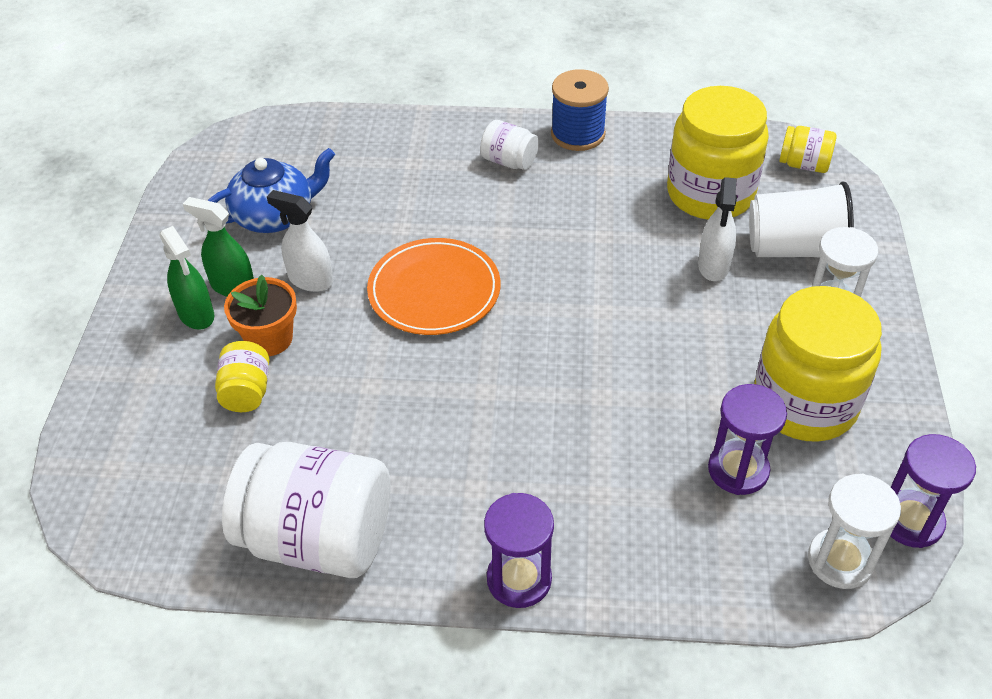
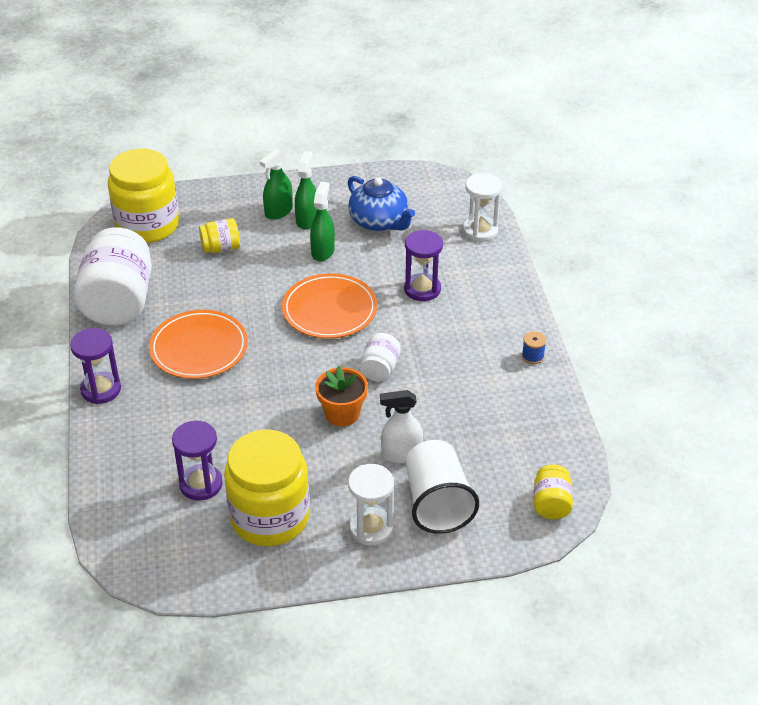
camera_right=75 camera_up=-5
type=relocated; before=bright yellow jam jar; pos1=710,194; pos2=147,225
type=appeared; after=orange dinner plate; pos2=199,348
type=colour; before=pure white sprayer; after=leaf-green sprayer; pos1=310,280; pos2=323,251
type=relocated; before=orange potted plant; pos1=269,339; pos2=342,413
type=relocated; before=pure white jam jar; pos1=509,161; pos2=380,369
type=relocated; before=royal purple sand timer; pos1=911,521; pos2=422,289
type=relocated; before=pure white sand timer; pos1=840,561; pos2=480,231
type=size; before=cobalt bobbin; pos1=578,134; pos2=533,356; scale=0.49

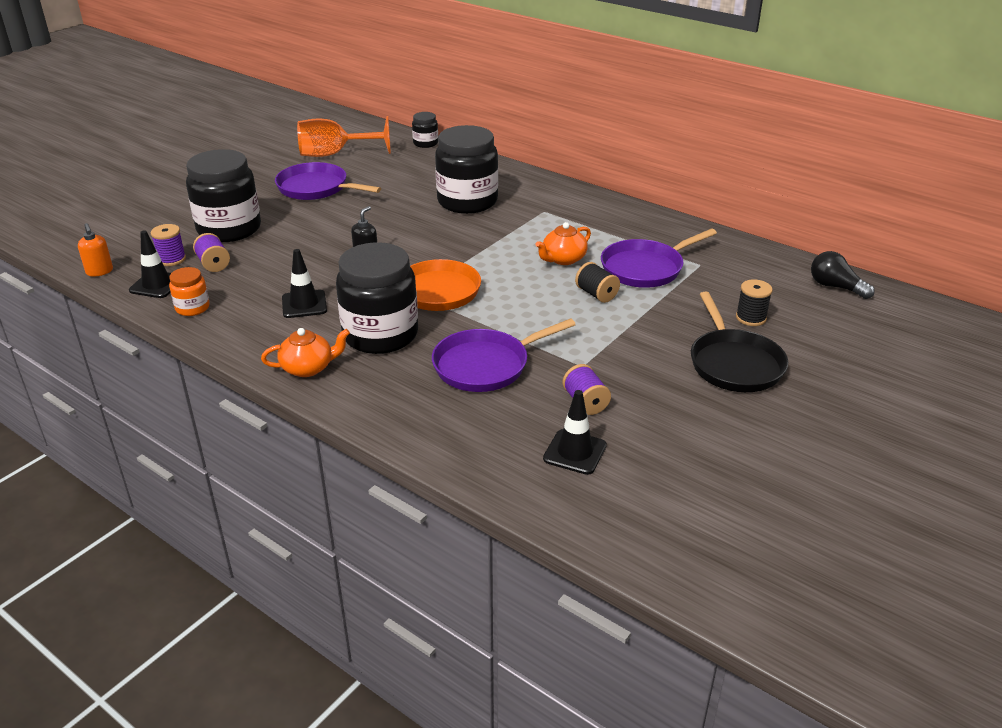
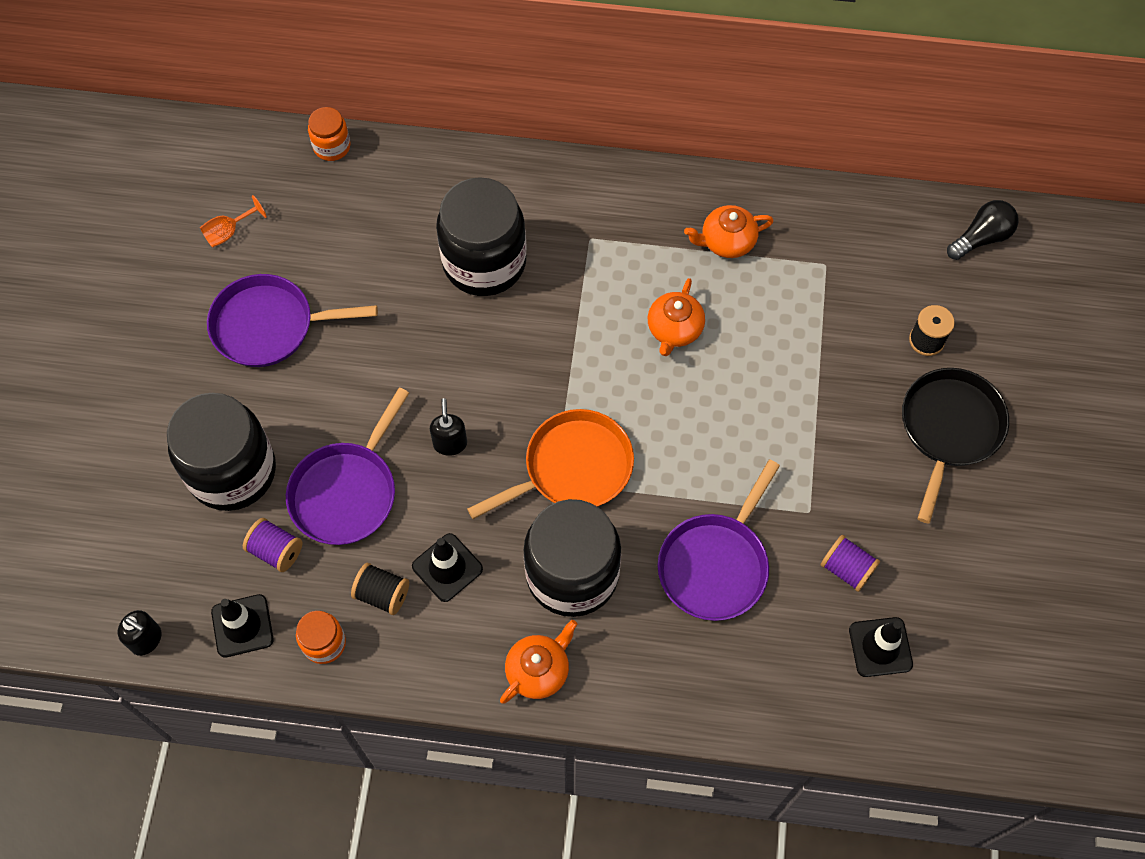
camera_right=-30 camera_up=30
type=colour; before=orange pump bottle; after=black pump bottle; pos1=99,271; pos2=146,639
type=size; before=orange chalice; pos1=335,154; pos2=229,232; scale=0.46
type=relocated; before=royal purple skillet; pos1=645,268; pos2=347,492
type=colour; before=black jam jar; after=orange jam jar; pos1=425,143; pos2=332,146
type=relocated; before=black bobbin; pos1=596,294; pos2=382,594
type=appeared; after=orange china teapot; pos2=726,241
type=spun; before=black skillet; pos1=734,363; pos2=949,429; turn=-120
type=spun; before=black lightbulb; pos1=835,287; pos2=981,238; turn=135
type=missing; before=royal purple bobbin; pos1=172,259

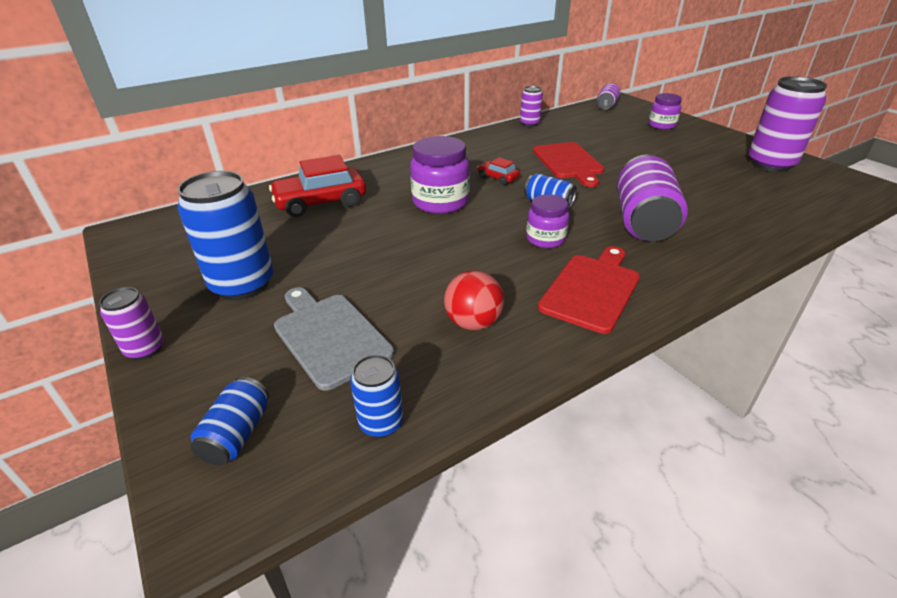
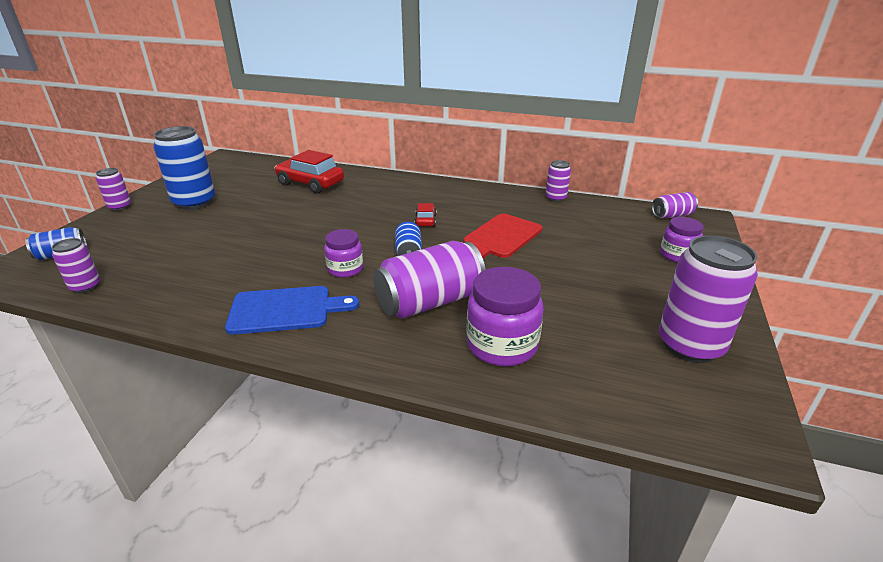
camera_right=50 camera_up=-5
type=colour; before=cobalt tin; after=royal purple tin; pos1=381,423; pos2=85,287
type=colour; before=crimson bread board; after=cobalt bread board; pos1=592,289; pos2=285,310
type=relocated; before=royal purple jam jar; pos1=440,202; pos2=502,345
type=missing; before=ash-grey bread board; pos1=329,336
type=missing; before=crimson ball; pos1=473,323

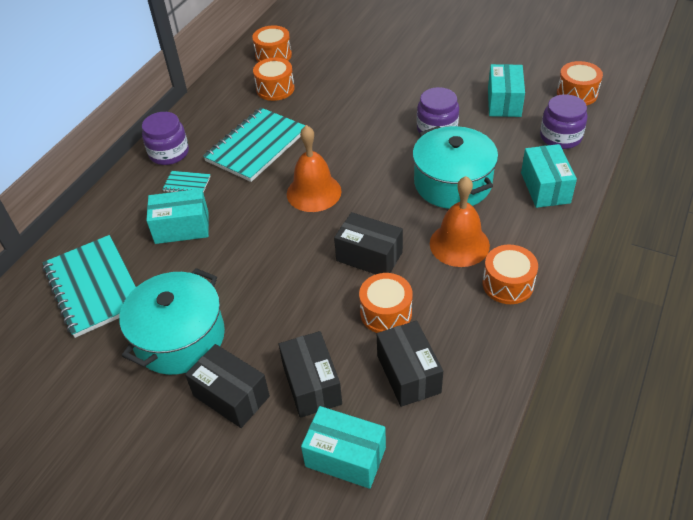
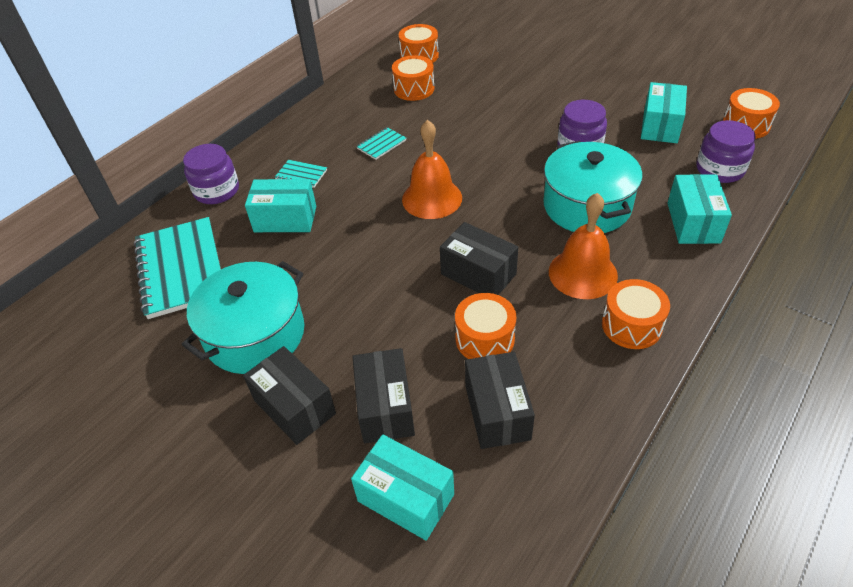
camera_right=10 camera_up=0
type=relocated; before=royal purple jam jar; pos1=169,153; pos2=217,191
type=size; before=turquoise exercise book; pos1=256,146; pos2=381,144; scale=0.44

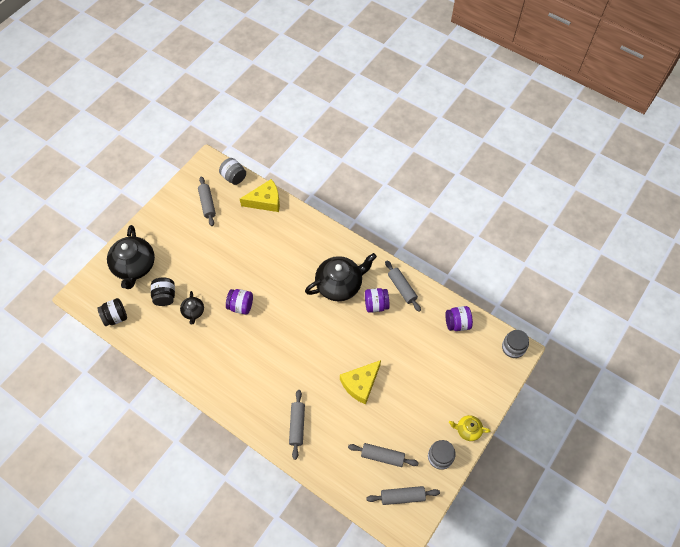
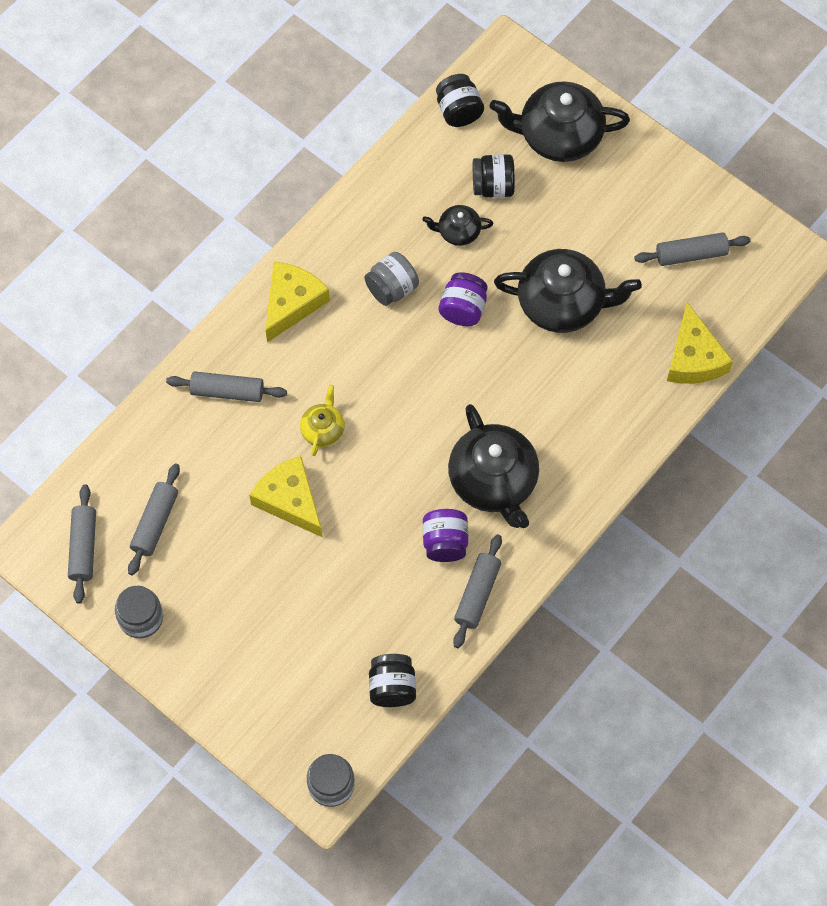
camera_right=95 camera_up=5
type=appeared; after=bright yellow piece of cheese; pos2=292,303
type=relocated; before=bright yellow china teapot; pos1=467,430; pos2=323,429
type=relocated; before=ash-grey jam jar; pos1=234,177; pos2=392,288
type=colour; before=royal purple jam jar; after=black jam jar; pos1=457,323; pos2=392,687
type=spun; before=ash-grey pastry roller; pos1=402,288; pos2=477,594; turn=-45
type=appeared; after=black china teapot; pos2=562,303

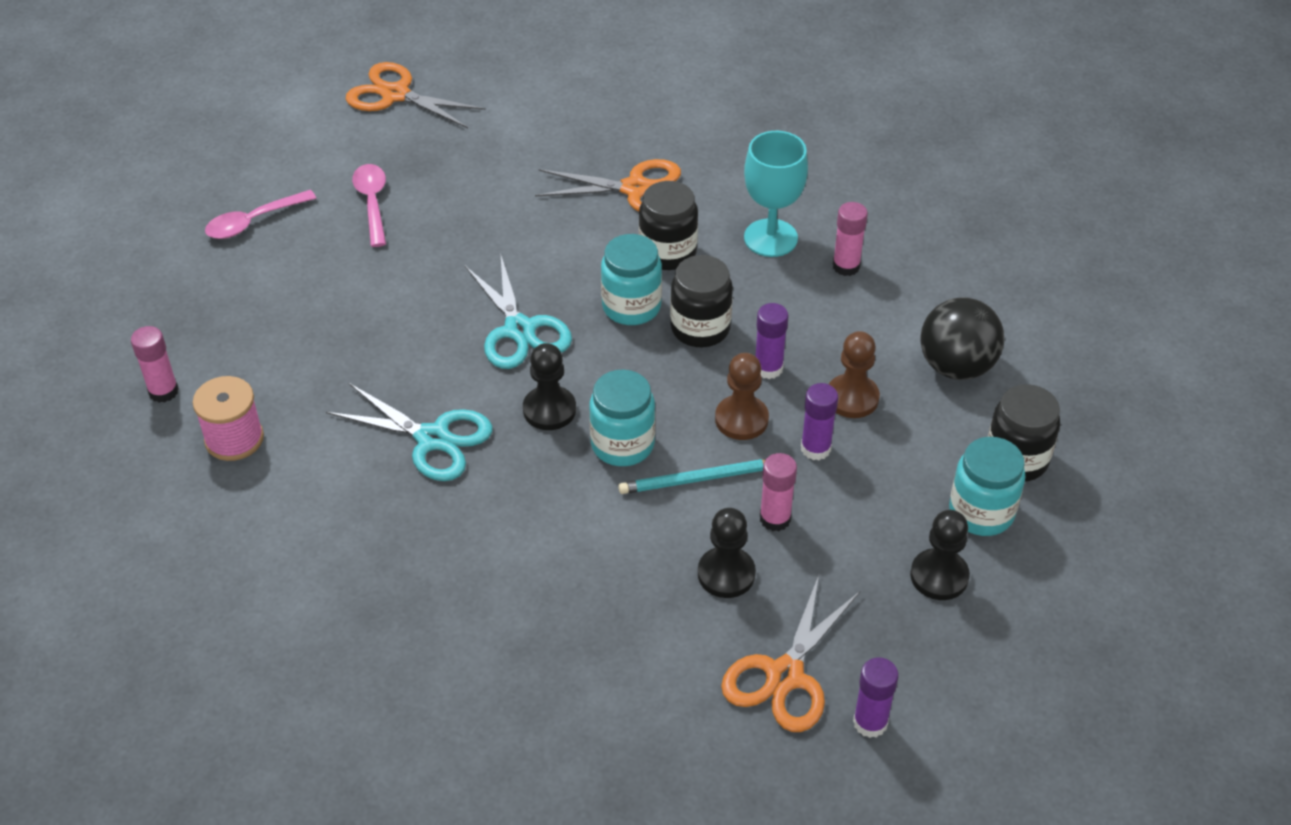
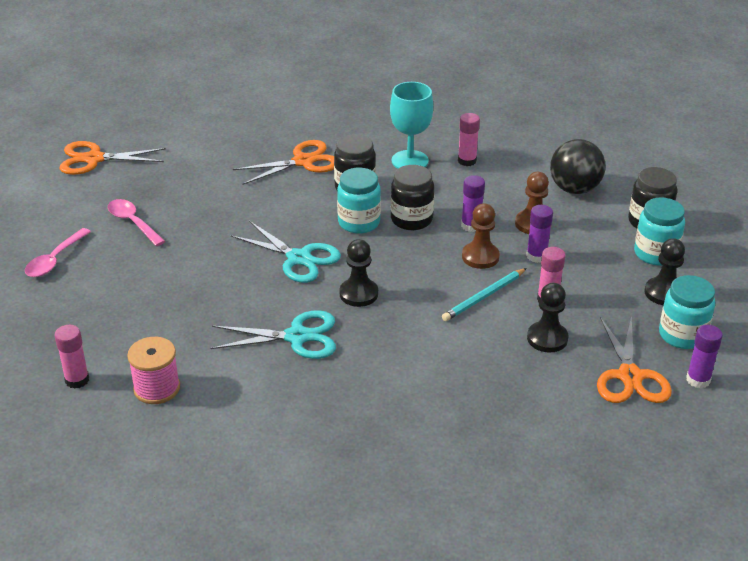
camera_right=-30 camera_up=-10
type=relocated; before=turquoise jam jar; pos1=622,444; pos2=682,335

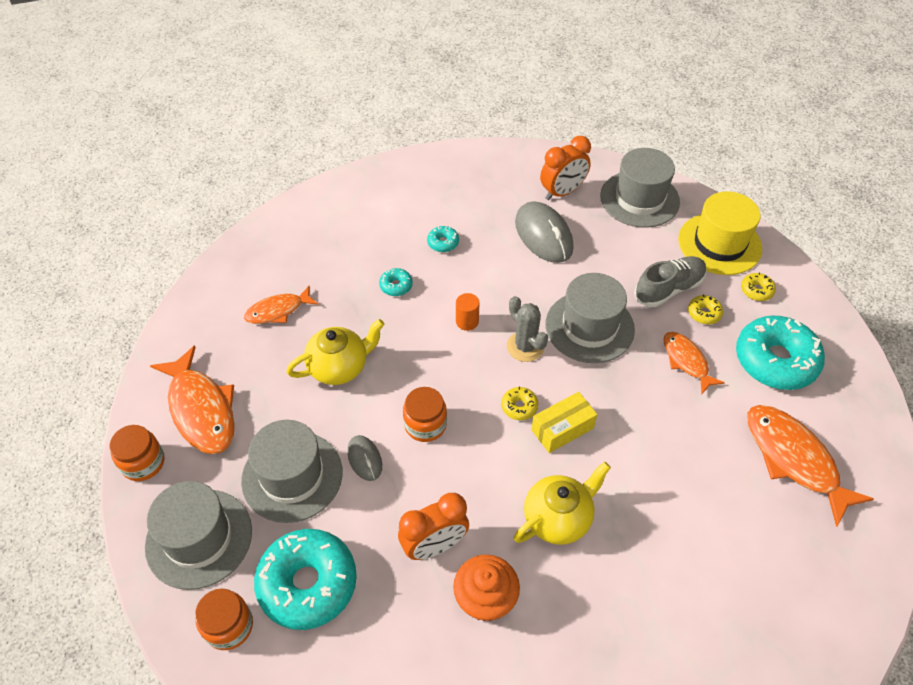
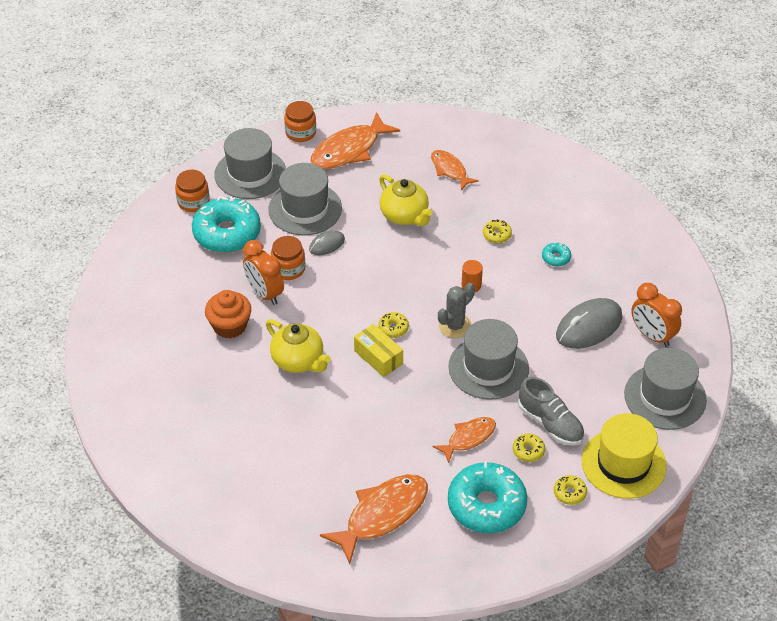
camera_right=80 camera_up=-5
type=relocated; before=orange jam jar; pos1=425,424; pos2=288,269
type=colour; before=turquoise glazed donut; after=bright yellow glazed donut; pos1=396,286; pos2=497,235

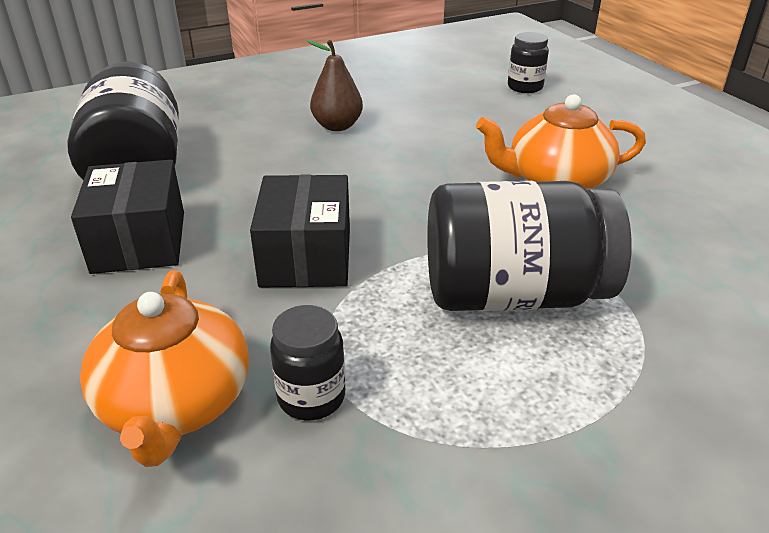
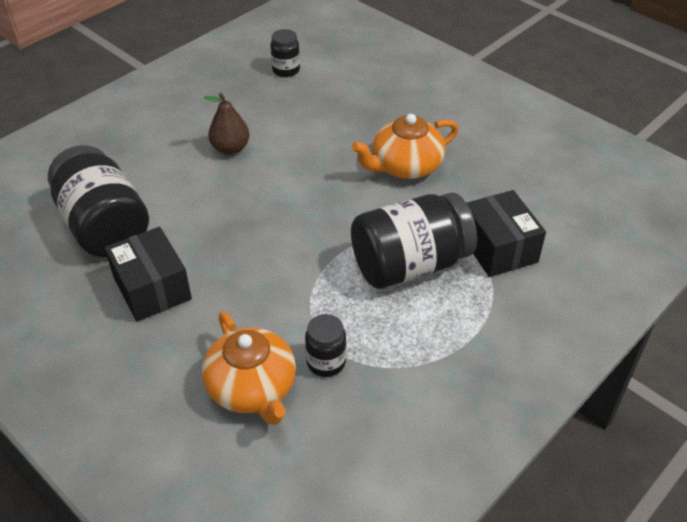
camera_right=-20 camera_up=10
type=relocated; before=black jam jar; pos1=525,87; pos2=286,70
type=relocated; before=black parcel; pos1=306,257; pos2=498,248

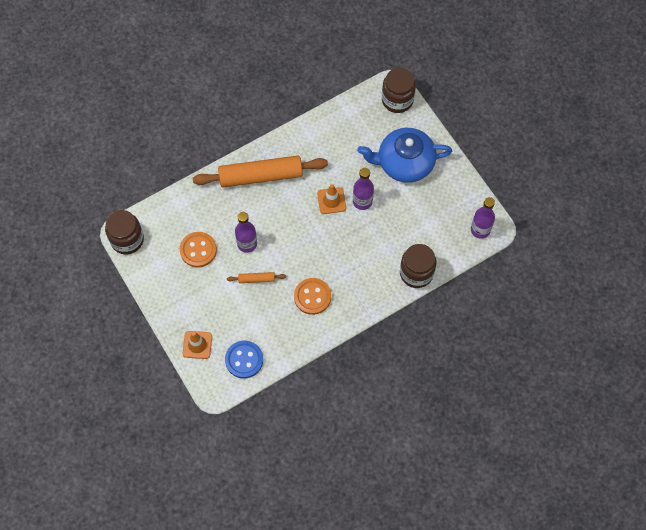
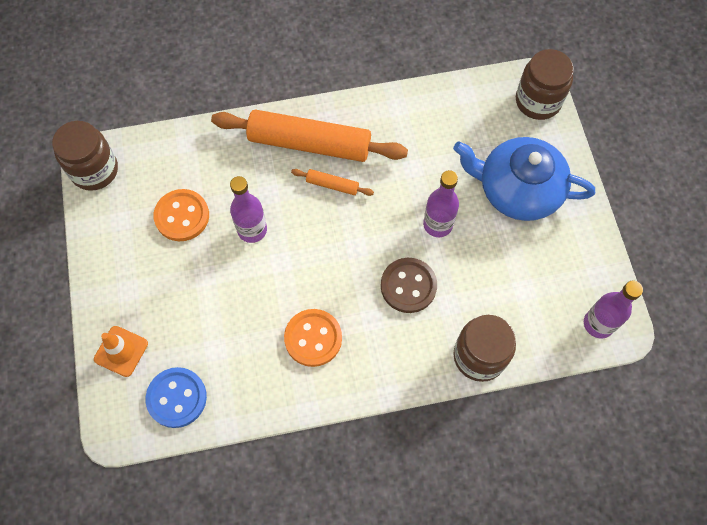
camera_right=20 camera_up=0
type=relocated; before=orange pastry roller; pos1=256,279; pos2=332,185
type=appeared; after=russet button; pos2=408,286
type=missing; before=orange road cone; pos1=331,201

